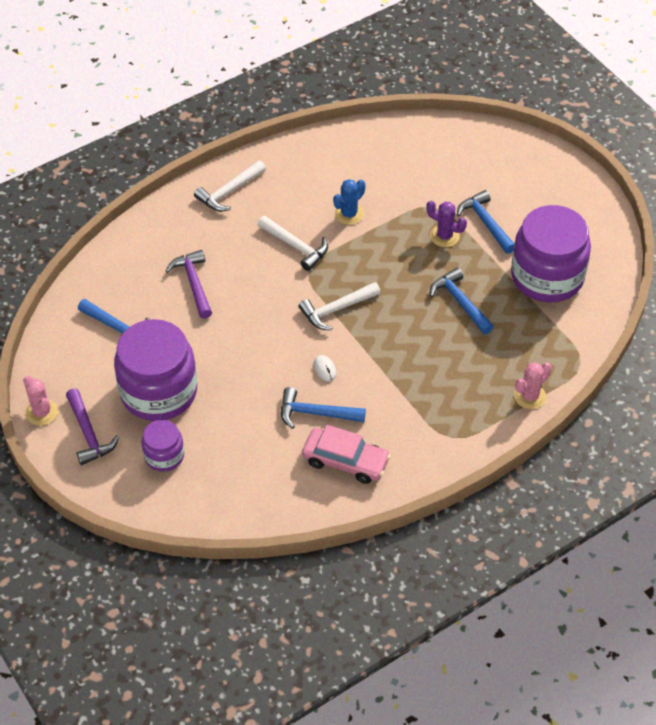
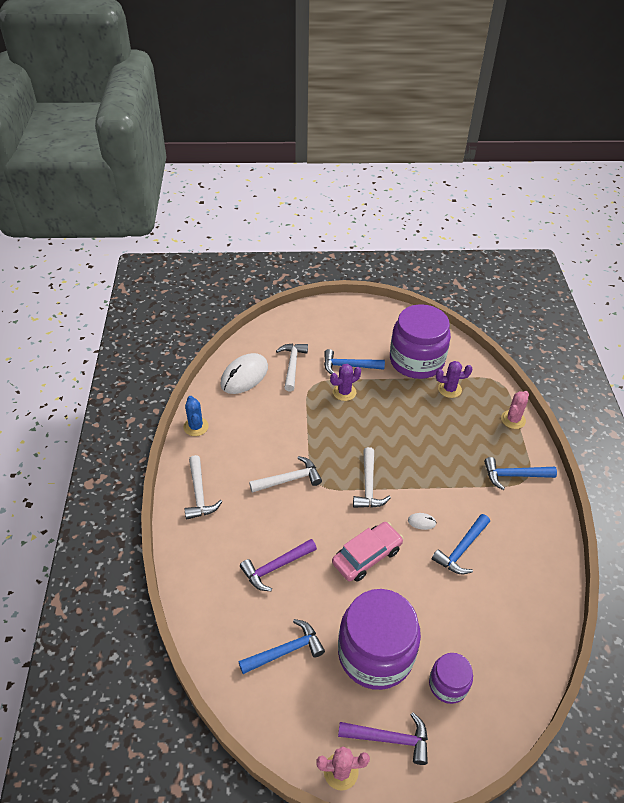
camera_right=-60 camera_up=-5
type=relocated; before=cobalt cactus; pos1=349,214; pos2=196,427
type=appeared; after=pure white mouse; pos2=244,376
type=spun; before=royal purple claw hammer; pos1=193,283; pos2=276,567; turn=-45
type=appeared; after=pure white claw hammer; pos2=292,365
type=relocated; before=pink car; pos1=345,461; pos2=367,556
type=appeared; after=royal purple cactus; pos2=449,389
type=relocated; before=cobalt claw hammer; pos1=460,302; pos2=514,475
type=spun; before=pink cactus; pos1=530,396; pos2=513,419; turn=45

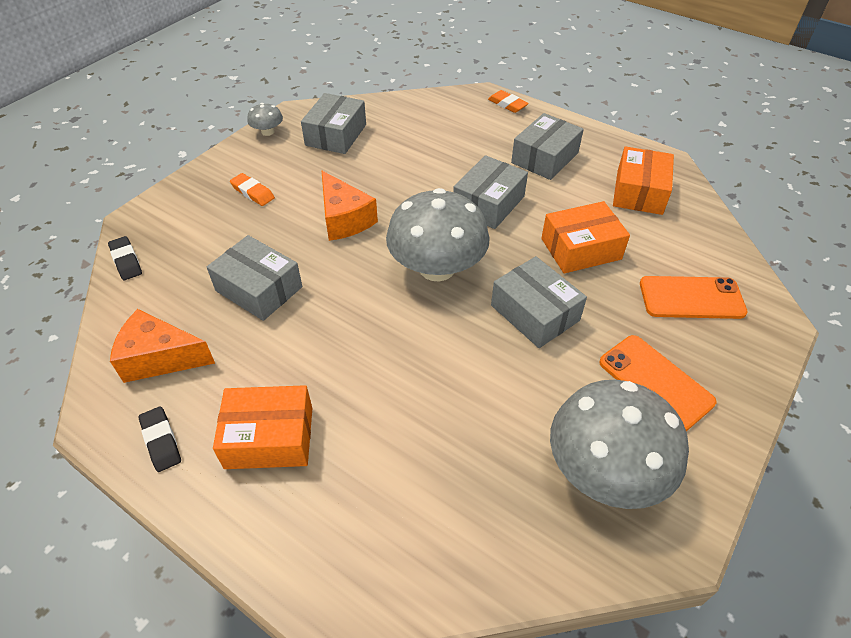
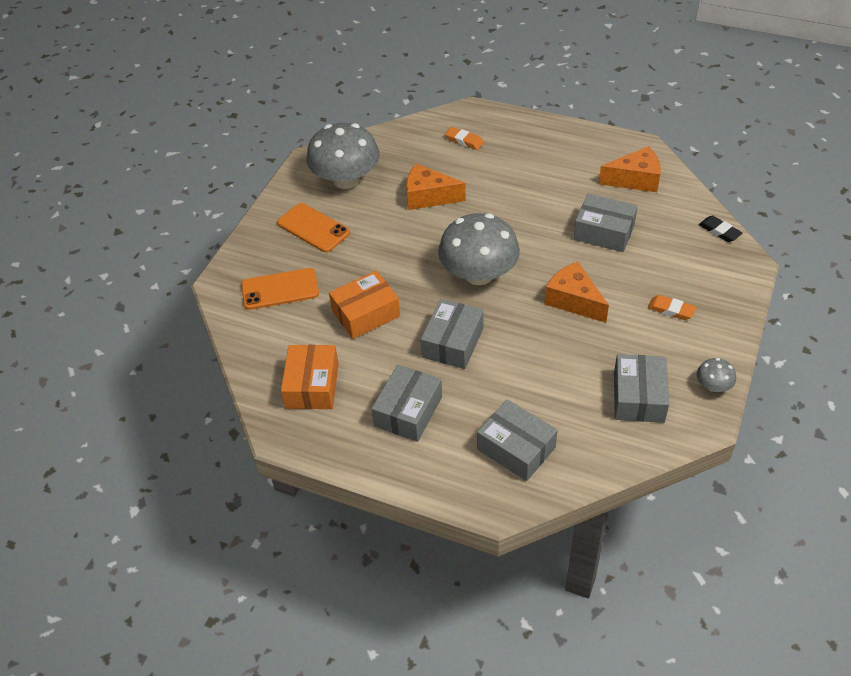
camera_right=170 camera_up=0
type=appeared; after=orange piece of cheese; pos2=428,197
type=relocated; before=orange eraser; pos1=507,104; pos2=464,141
type=relocated; before=ash-grey parcel; pos1=535,313; pos2=516,448
type=missing; before=black eraser; pos1=161,441
type=missing; before=orange parcel; pos1=269,437

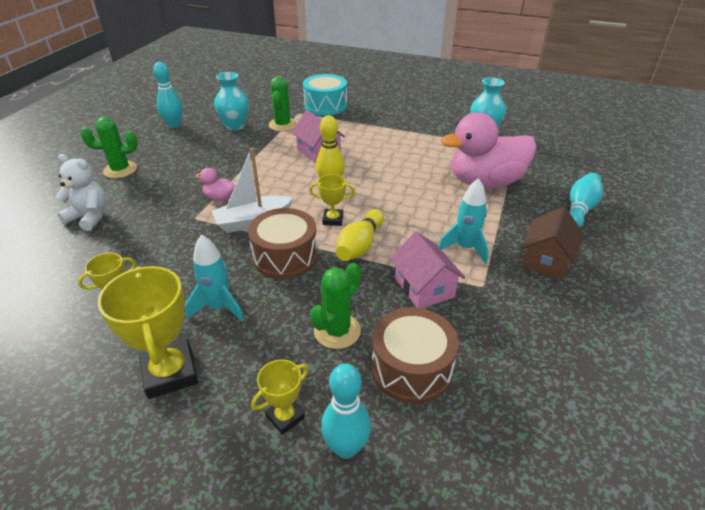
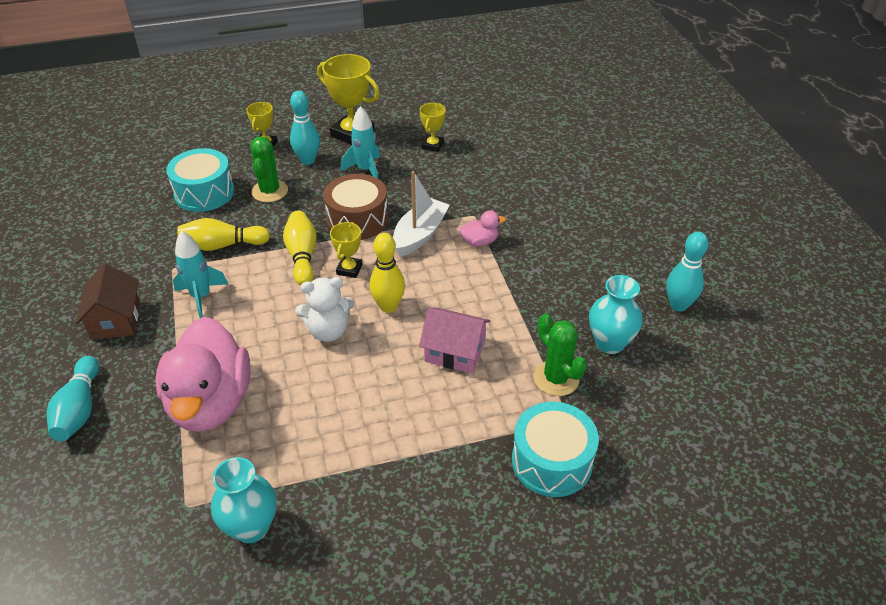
camera_right=145 camera_up=5
type=spun; before=pink rubber duck; pos1=485,182; pos2=210,402; turn=135
type=colour; before=russet snare drum; after=turquoise snare drum; pos1=411,368; pos2=204,193
type=exchanged; before=pink toy house; after=bright yellow bowling pin; pos1=424,287; pos2=222,245
type=relocated; before=turquoise bowling pin; pos1=346,447; pos2=307,160
type=relocated; before=pure white stuffed bear; pos1=89,217; pos2=328,331
type=spun; before=bright yellow prize cup; pos1=333,219; pos2=349,269; turn=-45
type=missing; before=leaf-green cactus; pos1=120,170

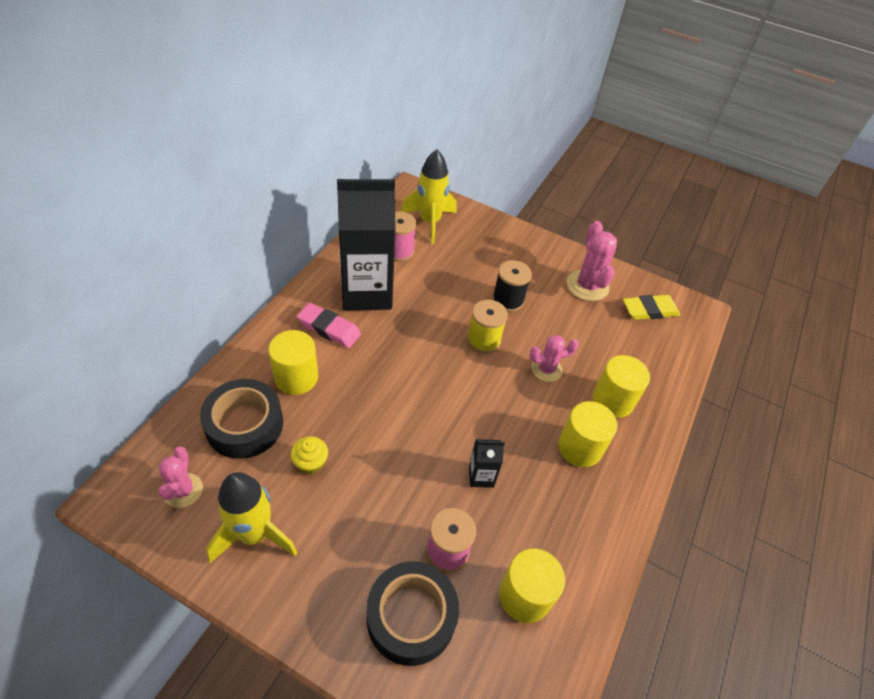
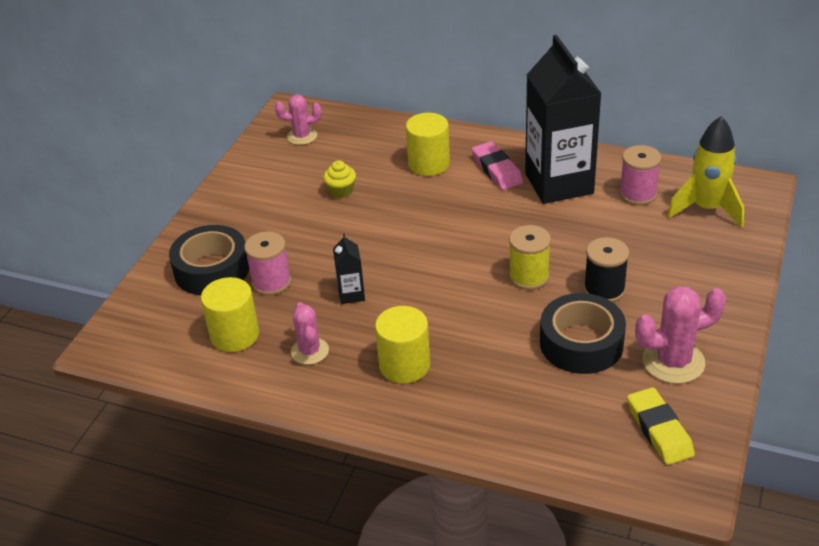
camera_right=90 camera_up=-10
type=relocated; before=pink cactus; pos1=546,369; pos2=309,351
type=spun; before=pink eraser; pos1=329,328; pos2=496,170; turn=-45
type=relocated; before=black tape; pos1=244,425; pos2=581,343
type=missing; before=bright yellow rocket; pos1=254,534
type=missing; before=bright yellow solid cylinder; pos1=612,400

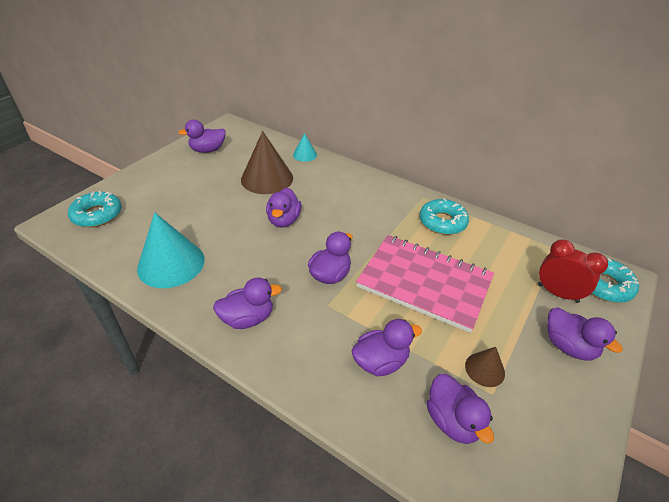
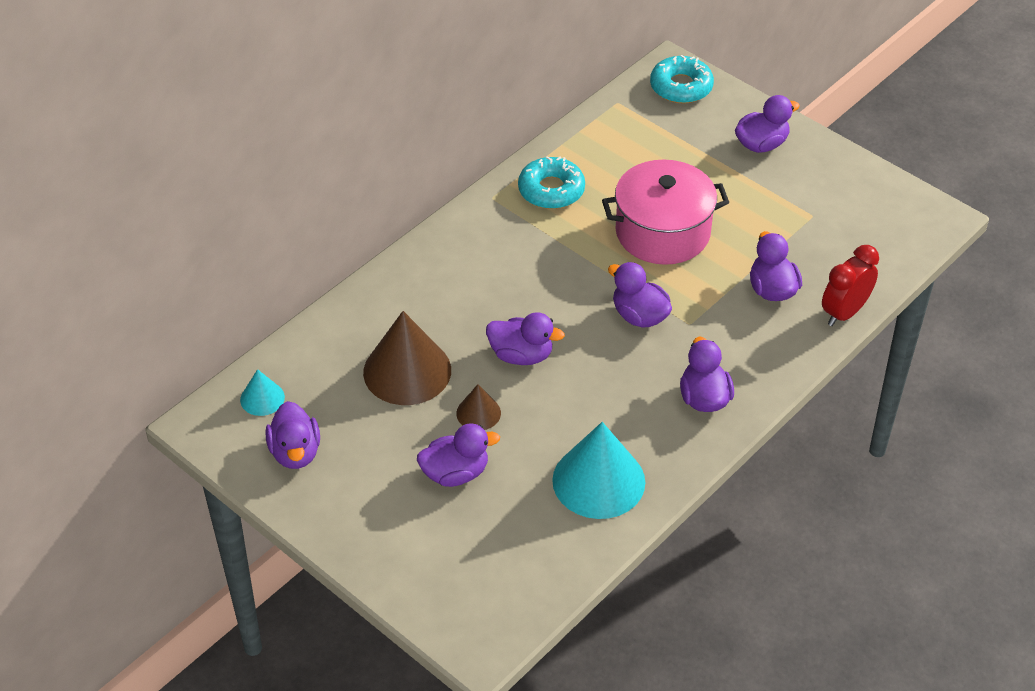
camera_right=-80 camera_up=5
type=relocated; before=turquoise solid cone; pos1=305,155; pos2=262,398
type=relocated; before=royal purple rubber duck; pos1=452,421; pos2=455,473
type=relocated; before=russet solid cone; pos1=485,369; pos2=478,413
type=exchanged; before=pink exercise book; after=pink stockpot; pos1=424,283; pos2=662,232
type=relocated; before=crimson alarm clock; pos1=557,293; pos2=844,313
type=missing; before=turquoise glazed donut; pos1=97,215

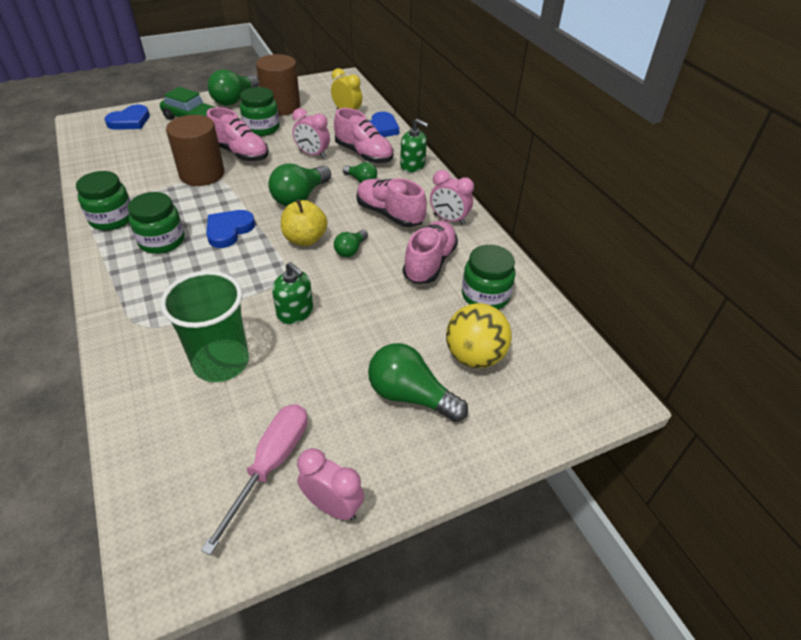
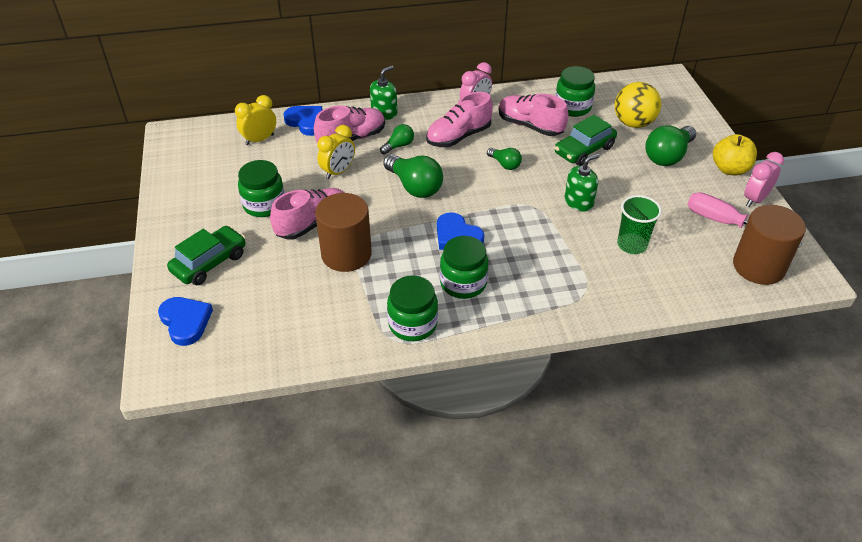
camera_right=-75 camera_up=0
type=colour; before=pink alarm clock; after=bright yellow alarm clock; pos1=312,154; pos2=338,172
type=appeared; after=leaf-green car; pos2=584,150
type=size; before=leaf-green cup; pos1=221,362; pos2=631,245; scale=0.67
type=relocated; before=bright yellow apple fruit; pos1=305,239; pos2=729,169
type=relocated; before=russet solid cylinder; pos1=281,107; pos2=758,266
type=missing; before=leaf-green lightbulb; pos1=234,100

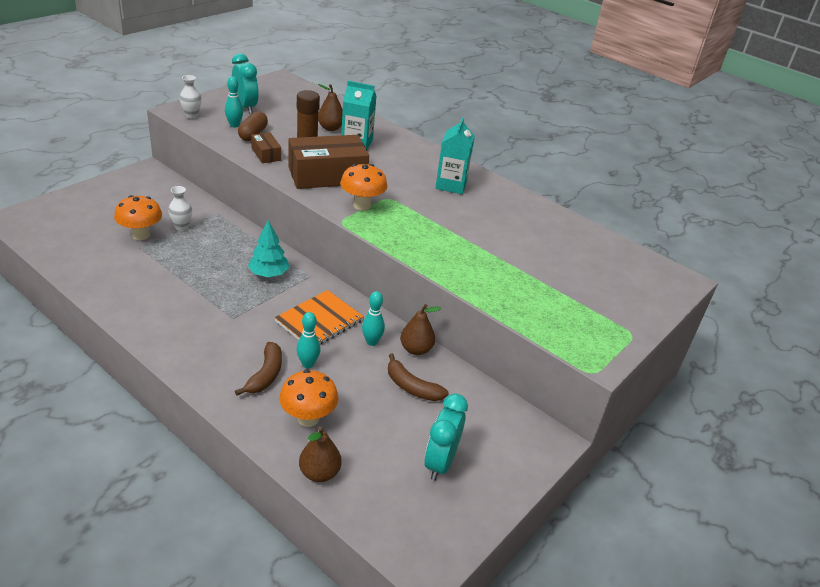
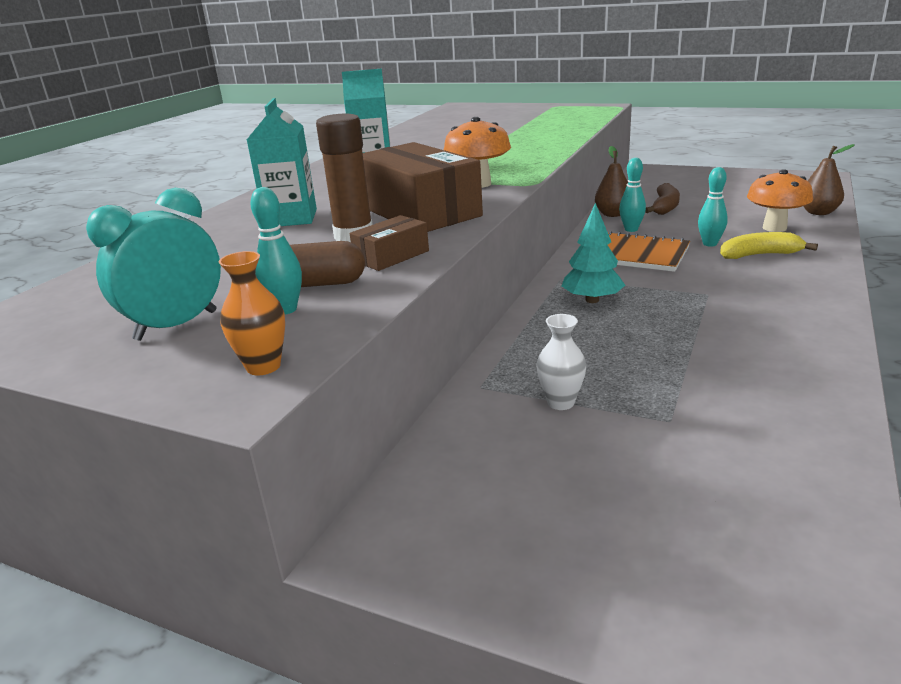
camera_right=-100 camera_up=-10
type=colour; before=pure white flower vase; after=orange flower vase; pos1=191,116; pos2=263,366
type=colour; before=russet banana; after=bright yellow banana; pos1=265,375; pos2=759,255
type=missing; before=orange toadstool; pos1=141,235
type=missing; before=russet pear fruit; pos1=330,128
type=missing; before=turquoise alarm clock; pos1=440,462

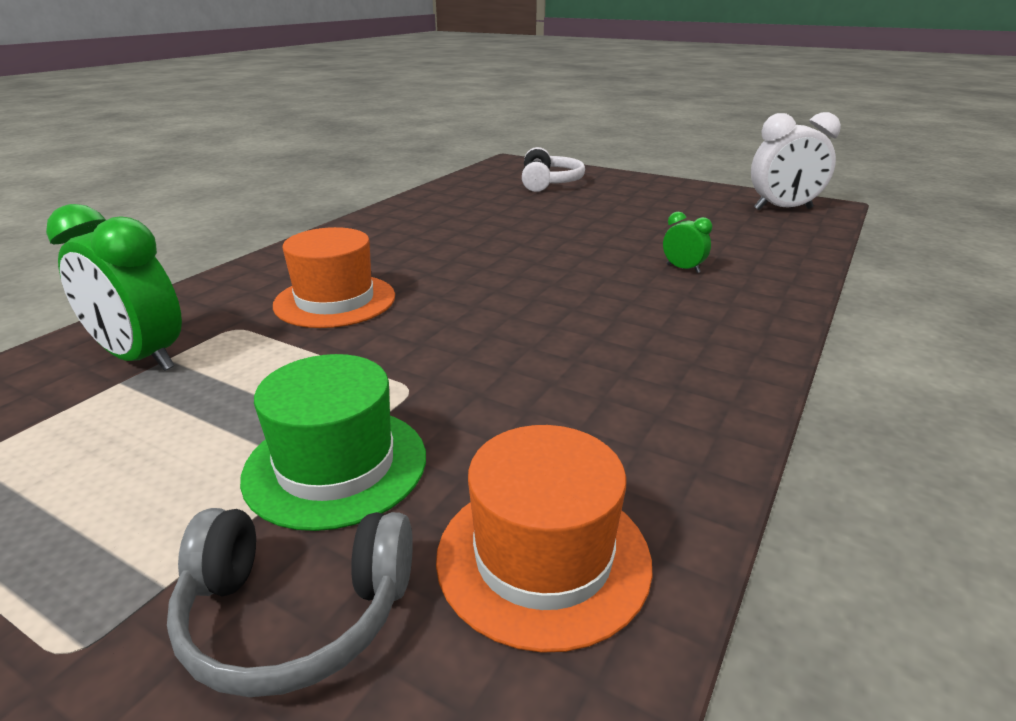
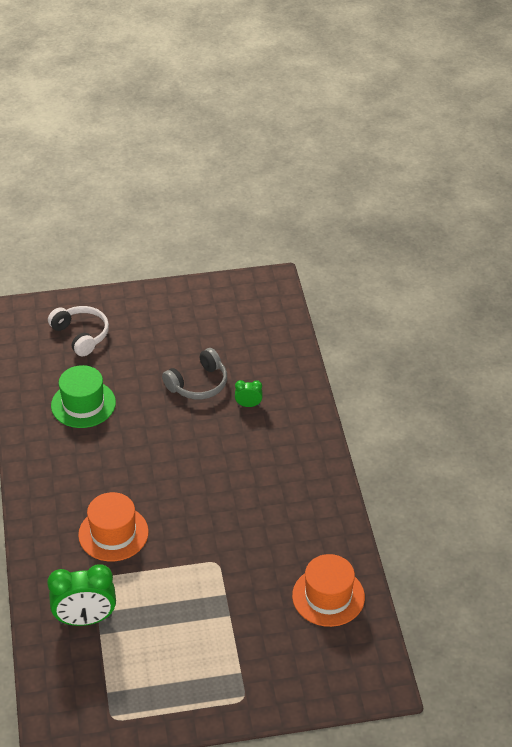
camera_right=-40 camera_up=15
type=relocated; before=leaf-green tall hat; pos1=336,465; pos2=83,404
type=relocated; before=ash-grey headset; pos1=295,615; pos2=198,384
type=missing; before=pure white alarm clock; pos1=783,209

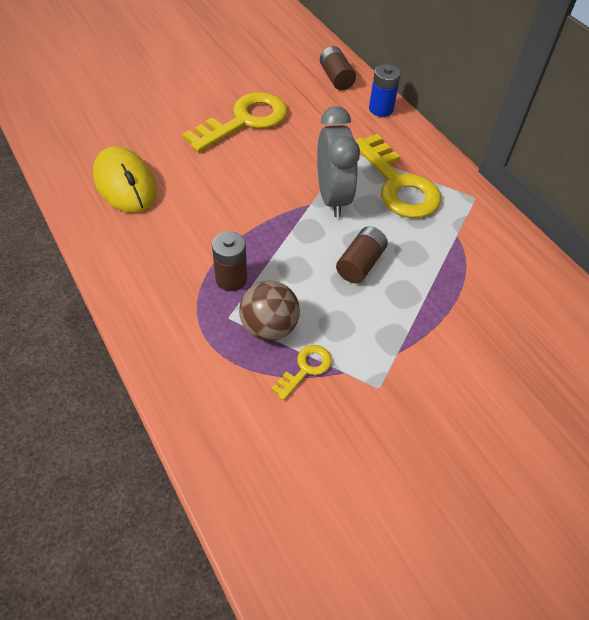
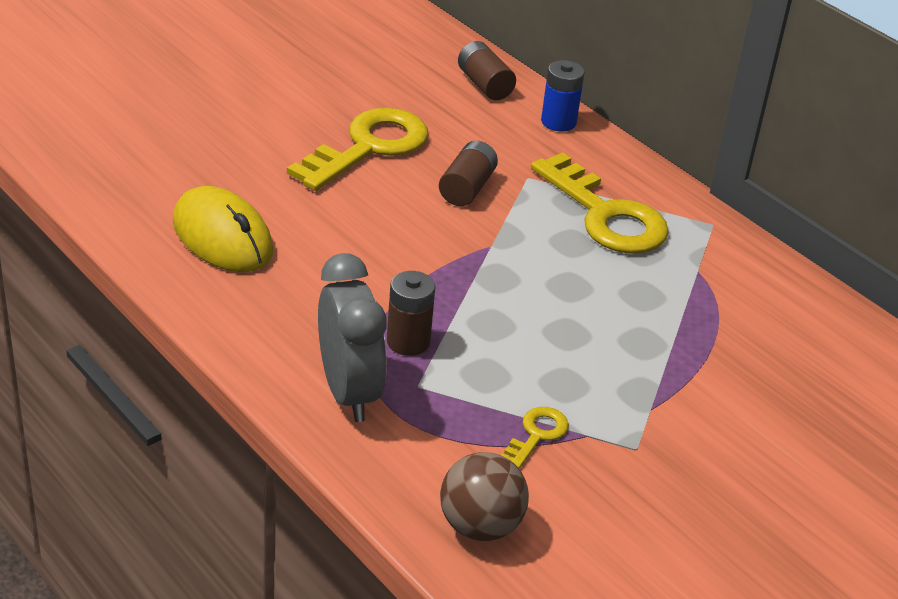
camera_right=-10 camera_up=-15
type=relocated; before=ash-grey alarm clock; pos1=332,198; pos2=349,392
type=relocated; before=russet battery; pos1=360,264; pos2=467,188
type=relocated; before=russet ball; pos1=269,327; pos2=480,526

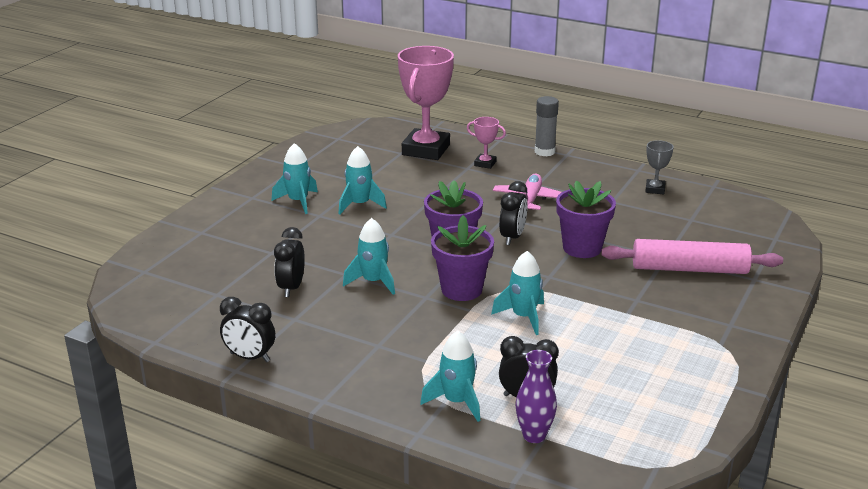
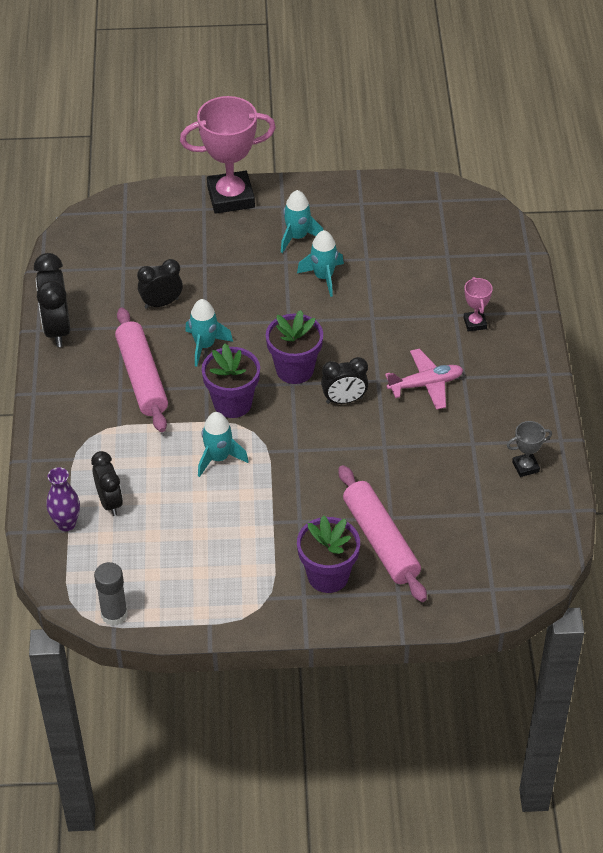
camera_right=60 camera_up=20
type=size; before=black alarm clock; pos1=250,357; pos2=57,329; scale=1.51
type=relocated; before=ash-grey glue; pos1=544,152; pos2=114,614
type=appeared; after=pink pastry roller; pos2=142,377
type=relocated; before=pink prize cup; pos1=426,150; pos2=231,197
type=relocated; before=royal purple potted plant; pos1=582,248; pos2=328,576
type=missing; before=turquoise rocket; pos1=457,402

